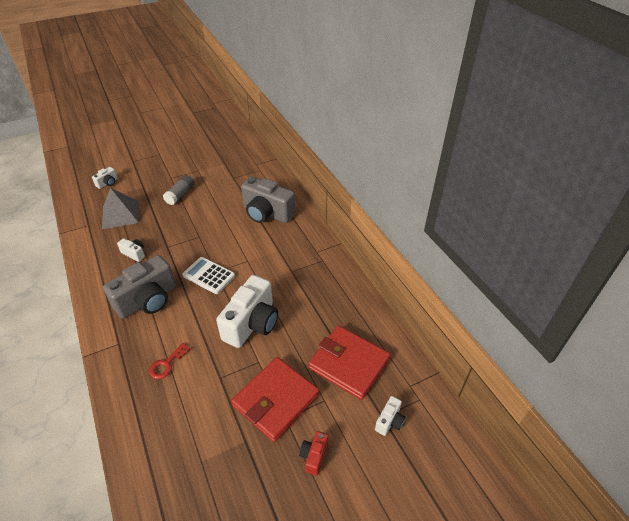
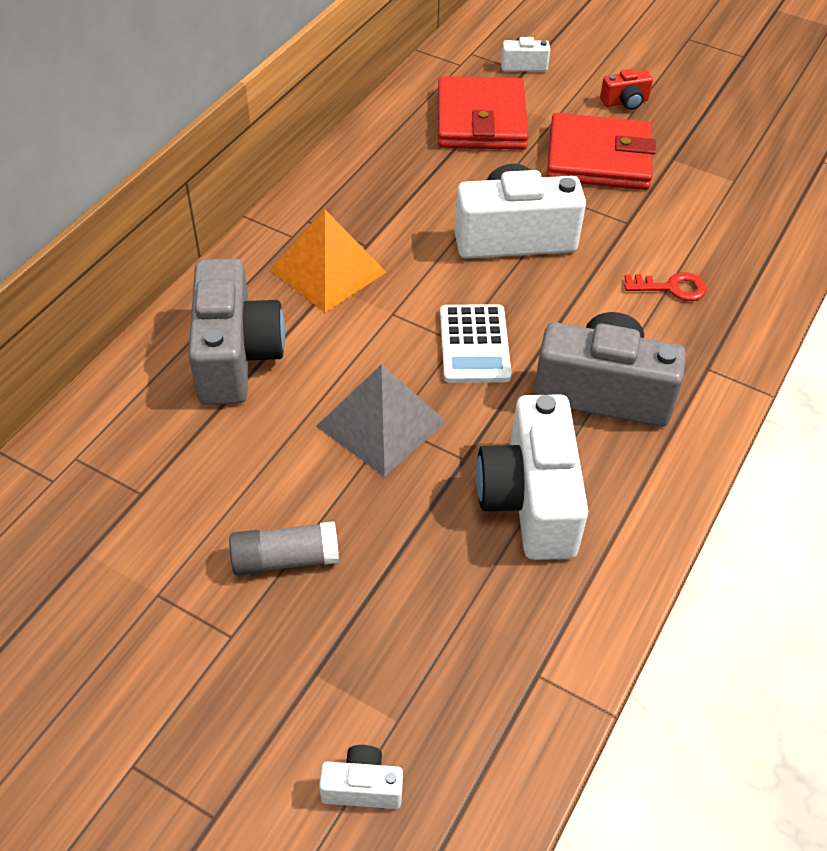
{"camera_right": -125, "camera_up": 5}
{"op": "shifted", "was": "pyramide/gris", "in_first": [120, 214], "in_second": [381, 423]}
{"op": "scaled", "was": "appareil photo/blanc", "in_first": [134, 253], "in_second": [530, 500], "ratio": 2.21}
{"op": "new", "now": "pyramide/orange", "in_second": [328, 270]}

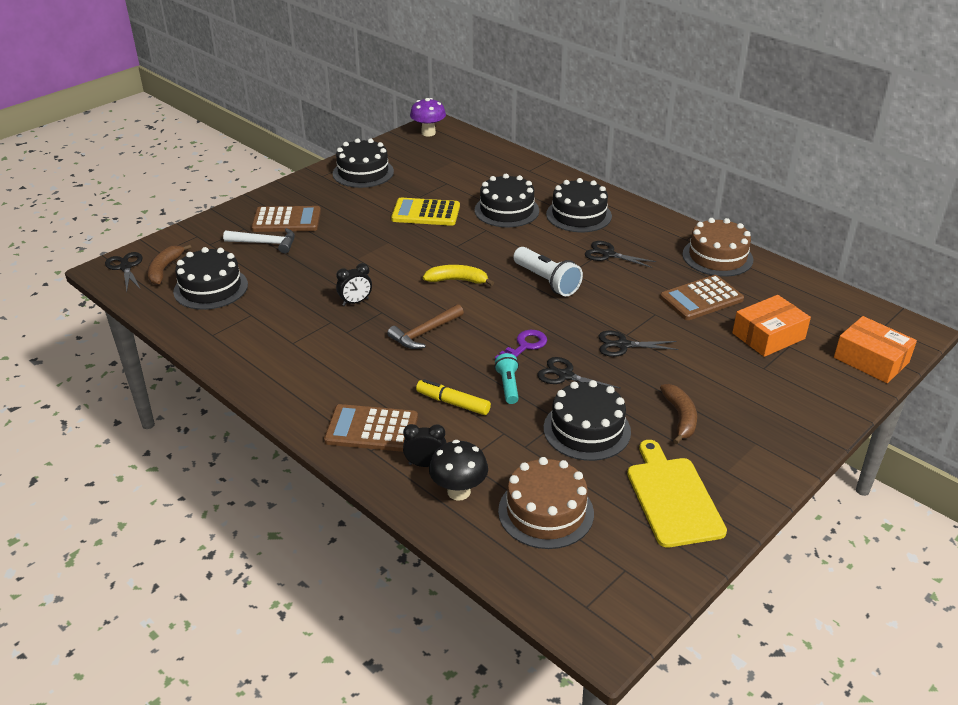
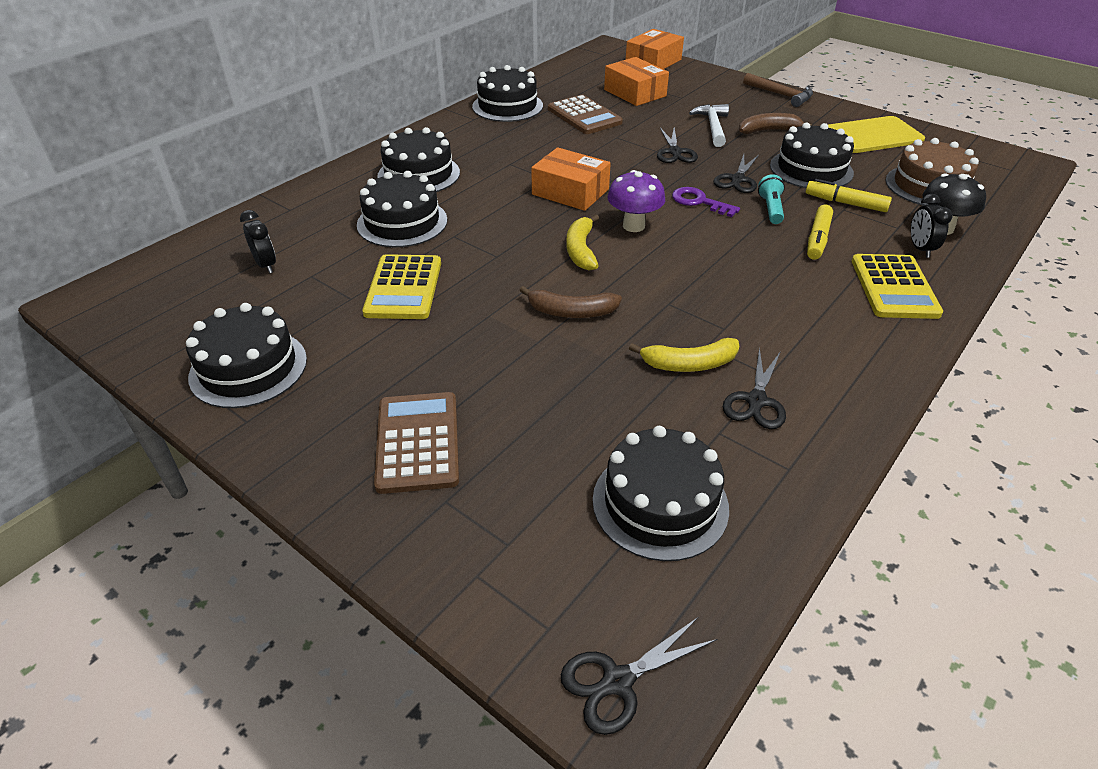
{"camera_right": -95, "camera_up": 5}
{"op": "shifted", "was": "champignon/violet", "in_first": [428, 133], "in_second": [633, 226]}
{"op": "repainted", "was": "gâteau/marron", "now": "gâteau/noir", "in_first": [717, 257], "in_second": [507, 106]}
{"op": "shifted", "was": "marteau/blanc", "in_first": [265, 243], "in_second": [712, 127]}
{"op": "shifted", "was": "ciseaux/noir", "in_first": [608, 254], "in_second": [756, 401]}
{"op": "shifted", "was": "banane/marron", "in_first": [165, 269], "in_second": [571, 312]}
{"op": "swapped", "was": "lampe de poche/blanc", "now": "boîte/orange", "in_first": [546, 281], "in_second": [570, 192]}
{"op": "shifted", "was": "réveil/noir", "in_first": [355, 302], "in_second": [266, 265]}
{"op": "shifted", "was": "marteau/marron", "in_first": [424, 333], "in_second": [781, 95]}
{"op": "rotated", "was": "lampe de poche/turquoise", "in_first": [508, 386], "in_second": [770, 209], "clockwise": 105}
{"op": "repainted", "was": "calculatrice/marron", "now": "calculatrice/jaune", "in_first": [371, 429], "in_second": [894, 287]}
{"op": "new", "now": "feutre/jaune", "in_second": [845, 203]}
{"op": "new", "now": "banane/jaune", "in_second": [689, 364]}

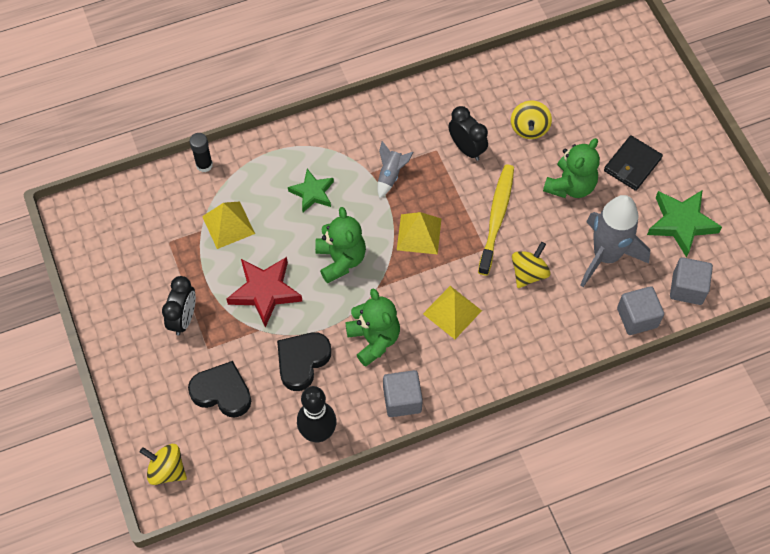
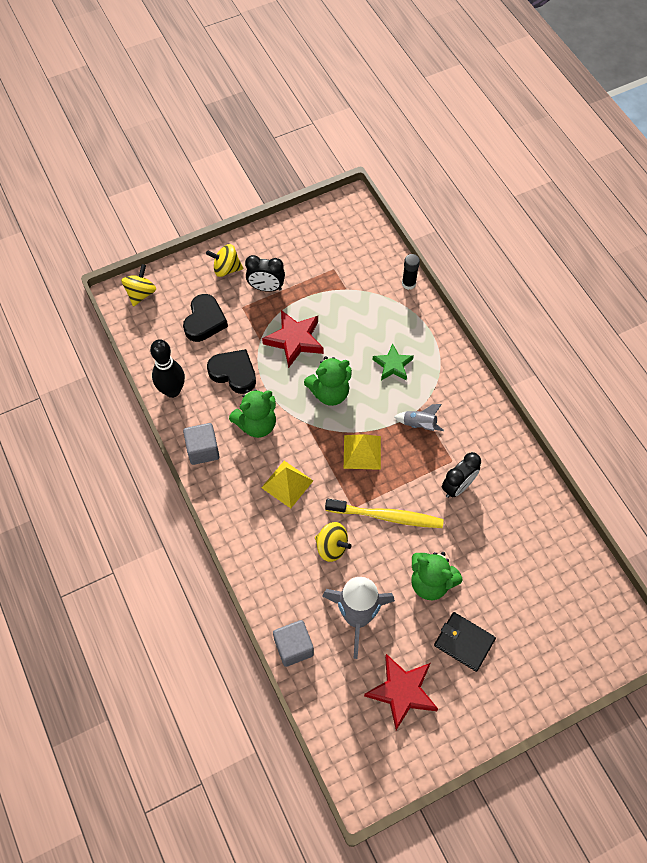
{"camera_right": 85, "camera_up": 0}
{"op": "shifted", "was": "toupie/jaune", "in_first": [529, 128], "in_second": [226, 269]}
{"op": "repainted", "was": "étoile/vert", "now": "étoile/rouge", "in_first": [681, 223], "in_second": [402, 691]}
{"op": "gone", "was": "pyramide/jaune", "in_first": [228, 224]}
{"op": "gone", "was": "cube/gris", "in_first": [687, 288]}

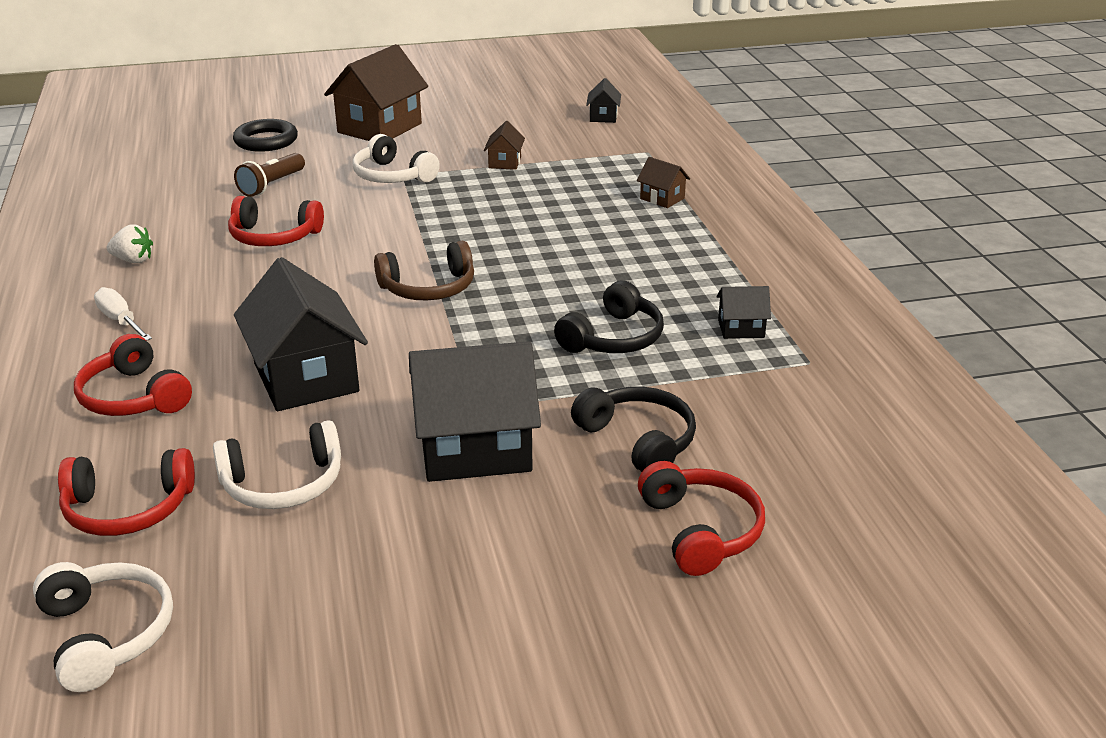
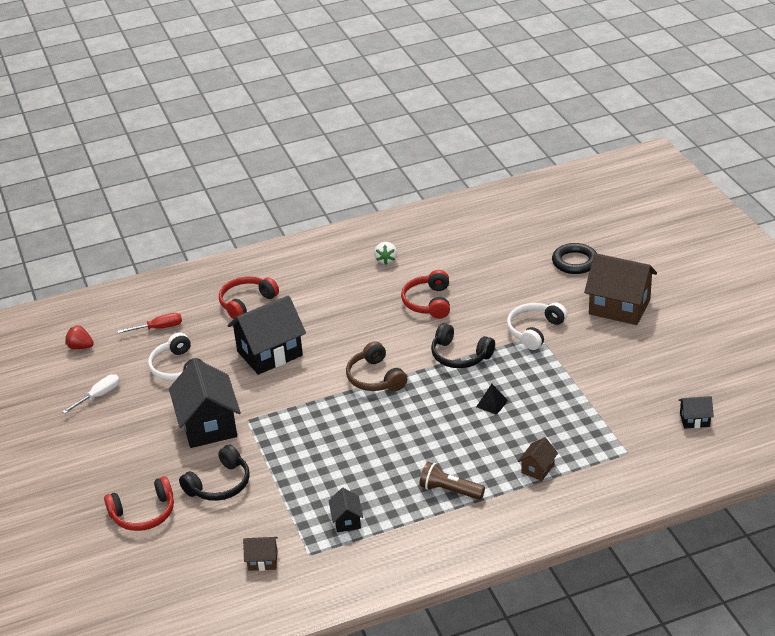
{"camera_right": 85, "camera_up": 5}
{"op": "shifted", "was": "maison/marron", "in_first": [505, 162], "in_second": [262, 561]}
{"op": "shifted", "was": "lampe de poche/marron", "in_first": [272, 185], "in_second": [449, 490]}
{"op": "shifted", "was": "casque audio/noir", "in_first": [613, 338], "in_second": [459, 356]}
{"op": "shifted", "was": "tournevis/blanc", "in_first": [121, 321], "in_second": [98, 396]}
{"op": "swapped", "was": "casque audio/rouge", "now": "tournevis/rouge", "in_first": [128, 509], "in_second": [158, 328]}
{"op": "swapped", "was": "casque audio/blanc", "now": "fraise/rouge", "in_first": [107, 634], "in_second": [80, 347]}
{"op": "new", "now": "pyramide/noir", "in_second": [492, 403]}

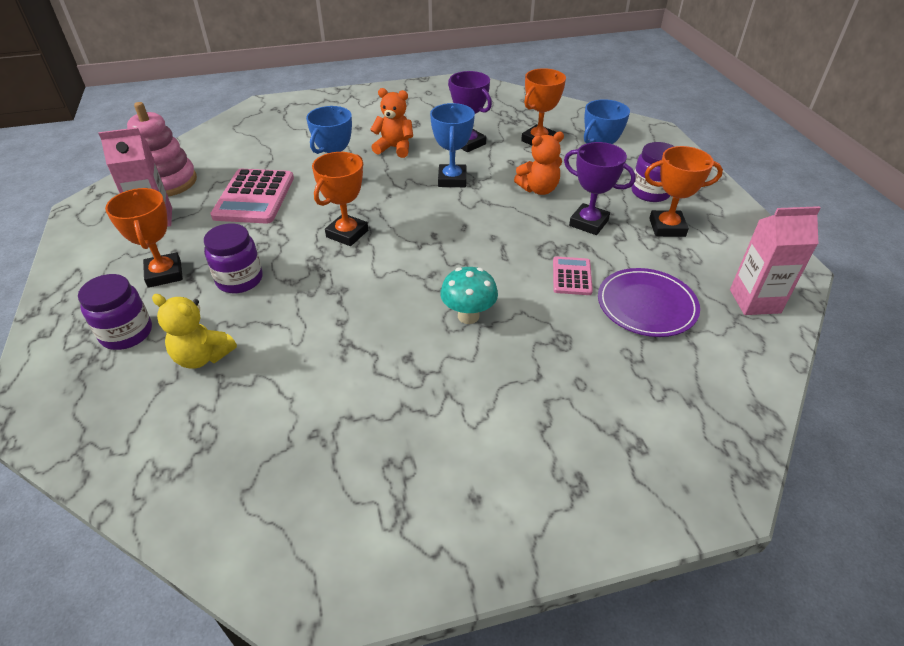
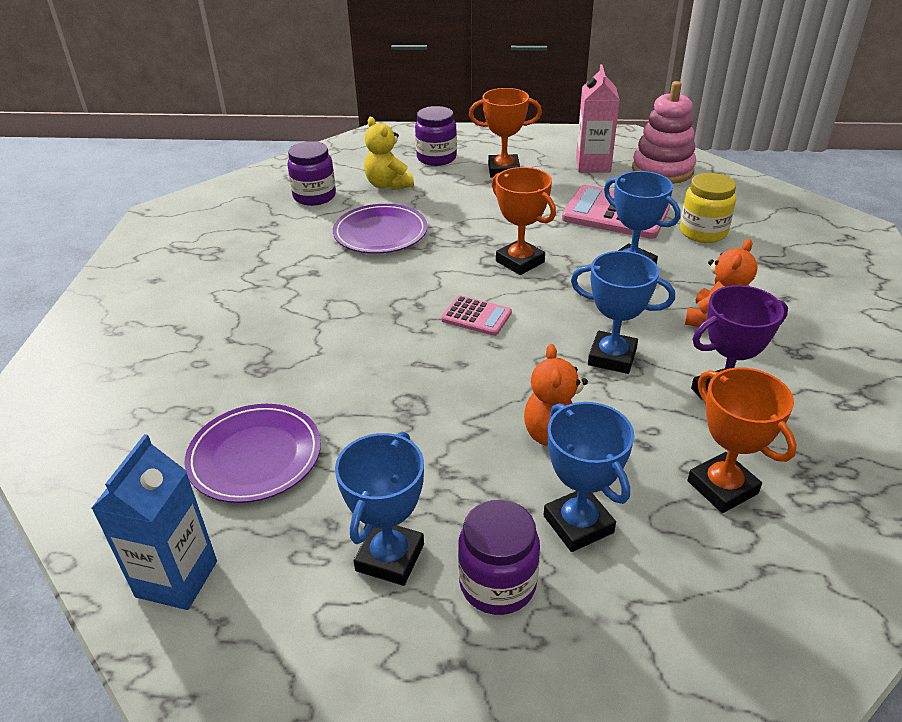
{"camera_right": 110, "camera_up": -5}
{"op": "gone", "was": "trophée/violet", "in_first": [588, 223]}
{"op": "repainted", "was": "trophée/orange", "now": "trophée/bleu", "in_first": [667, 227], "in_second": [390, 557]}
{"op": "repainted", "was": "brique de lait/rose", "now": "brique de lait/bleu", "in_first": [754, 301], "in_second": [176, 579]}
{"op": "shifted", "was": "bocal/violet", "in_first": [239, 279], "in_second": [314, 196]}
{"op": "shifted", "was": "calculatrice/rose", "in_first": [571, 276], "in_second": [476, 316]}
{"op": "gone", "was": "champignon/turquoise", "in_first": [468, 316]}
{"op": "rotated", "was": "ours en peluche/jaune", "in_first": [202, 356], "in_second": [388, 185], "clockwise": -75}
{"op": "new", "now": "bocal/jaune", "in_second": [703, 232]}
{"op": "new", "now": "assiette/violet", "in_second": [380, 233]}

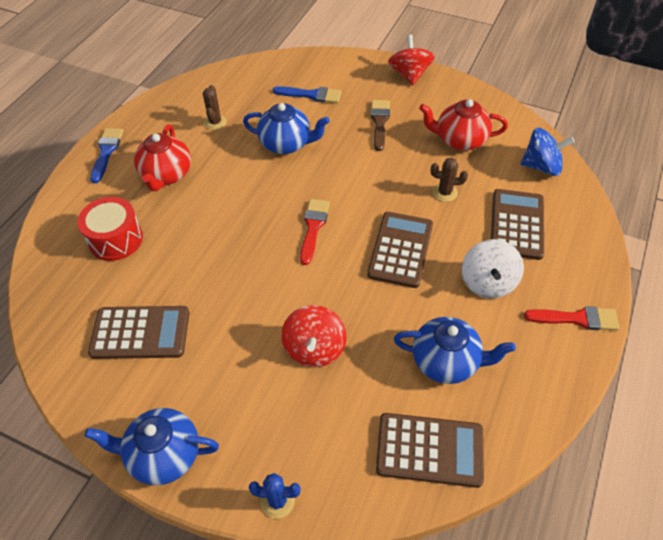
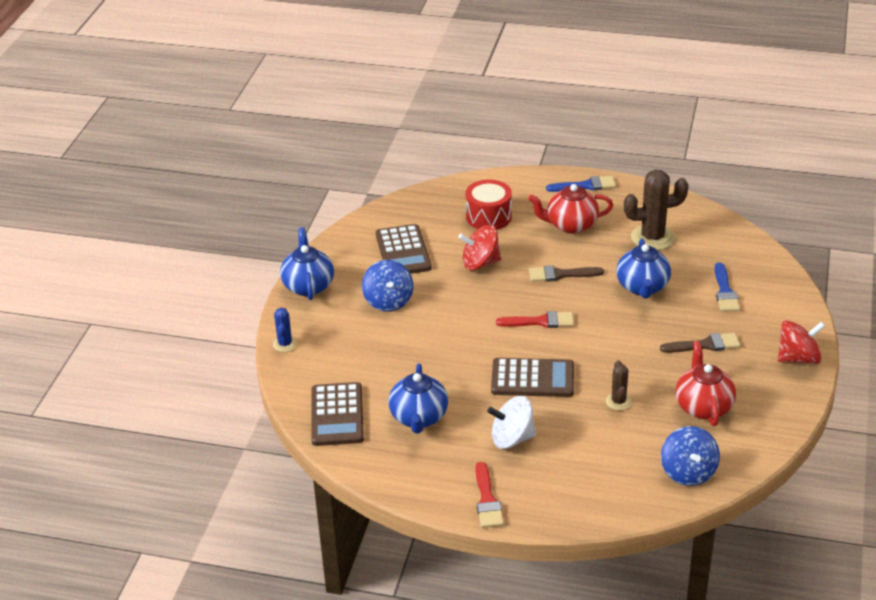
{"camera_right": 80, "camera_up": -15}
{"op": "scaled", "was": "cactus/marron", "in_first": [215, 122], "in_second": [652, 237], "ratio": 1.89}
{"op": "gone", "was": "calculatrice/marron", "in_first": [517, 224]}
{"op": "shifted", "was": "toupie/rouge", "in_first": [314, 348], "in_second": [480, 263]}
{"op": "new", "now": "toupie/bleu", "in_second": [388, 301]}
{"op": "new", "now": "pinceau/marron", "in_second": [560, 274]}

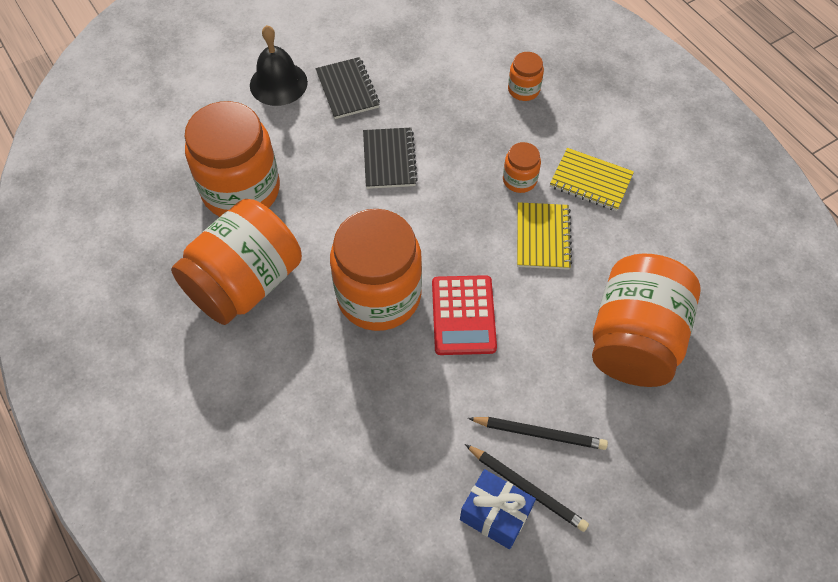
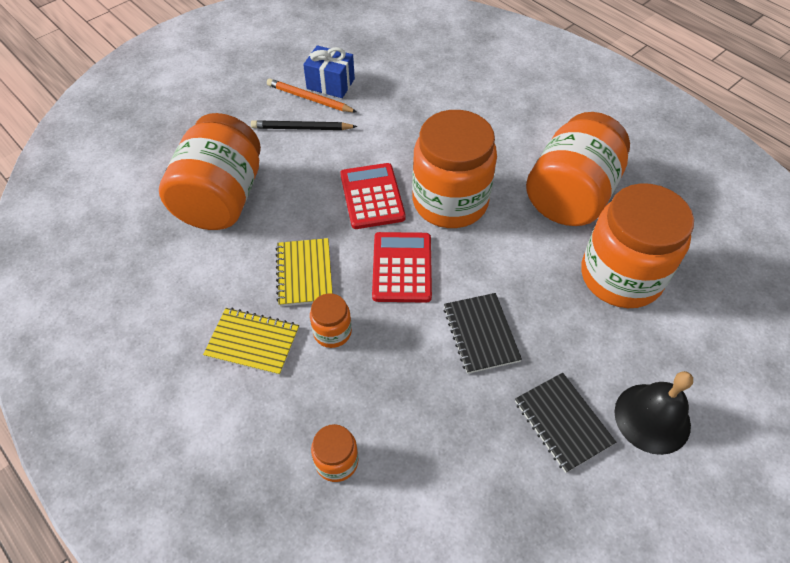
{"camera_right": 170, "camera_up": -5}
{"op": "repainted", "was": "crayon/noir", "now": "crayon/orange", "in_first": [527, 488], "in_second": [309, 99]}
{"op": "new", "now": "calculatrice/rouge", "in_second": [402, 267]}

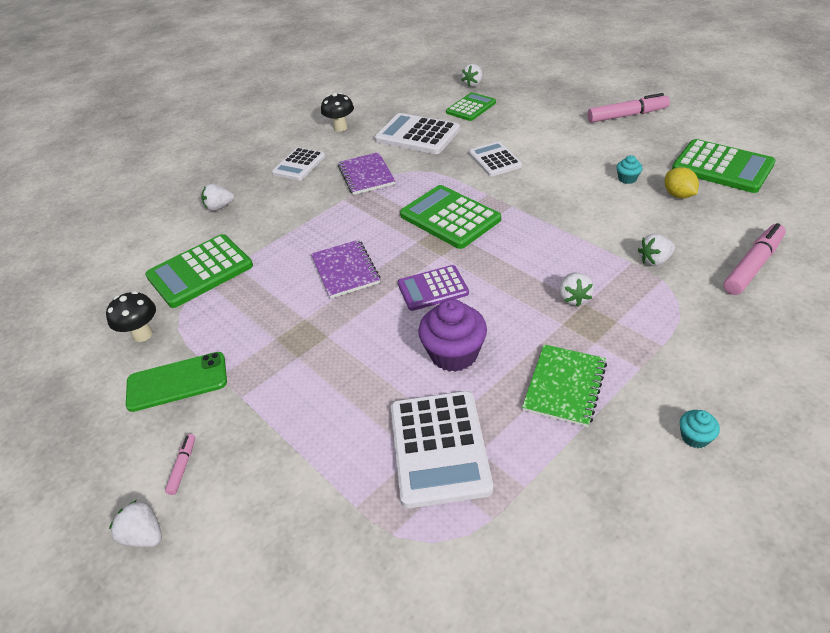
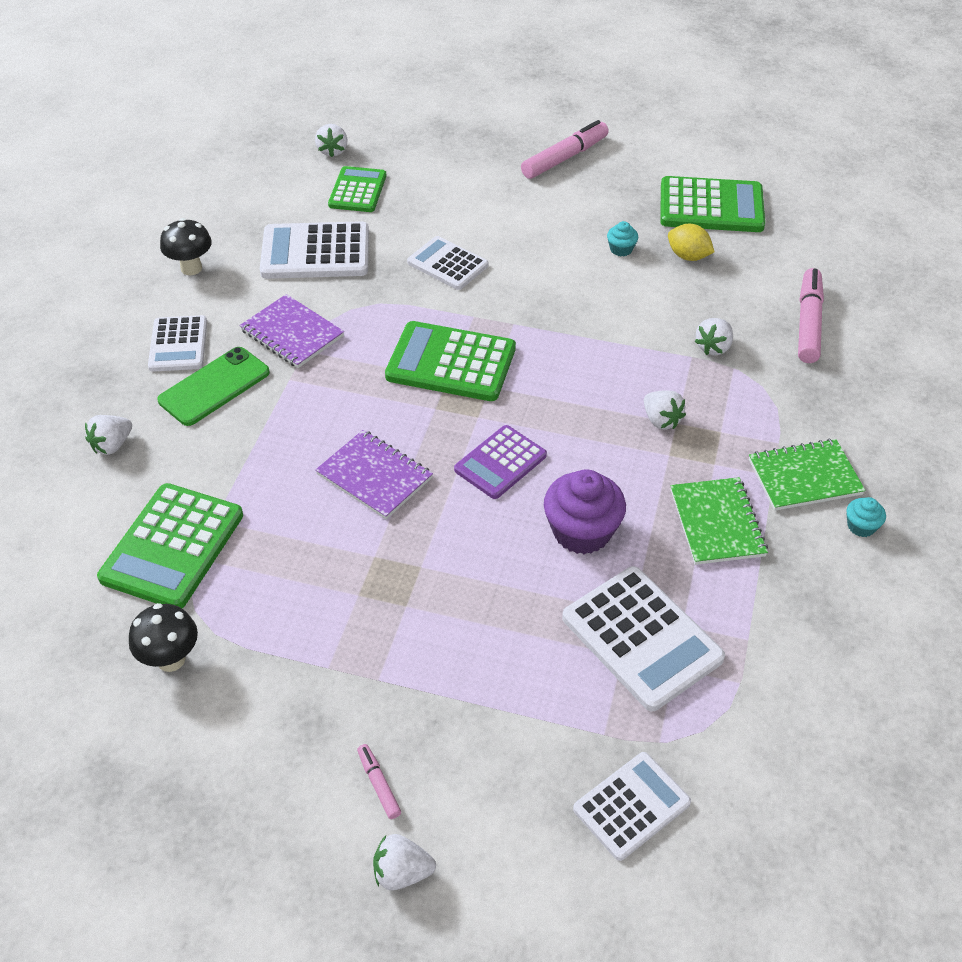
{"camera_right": -35, "camera_up": 5}
{"op": "shifted", "was": "téléphone/vert", "in_first": [177, 382], "in_second": [214, 386]}
{"op": "new", "now": "carnet/vert", "in_second": [804, 477]}
{"op": "new", "now": "calculatrice/blanc", "in_second": [631, 806]}

